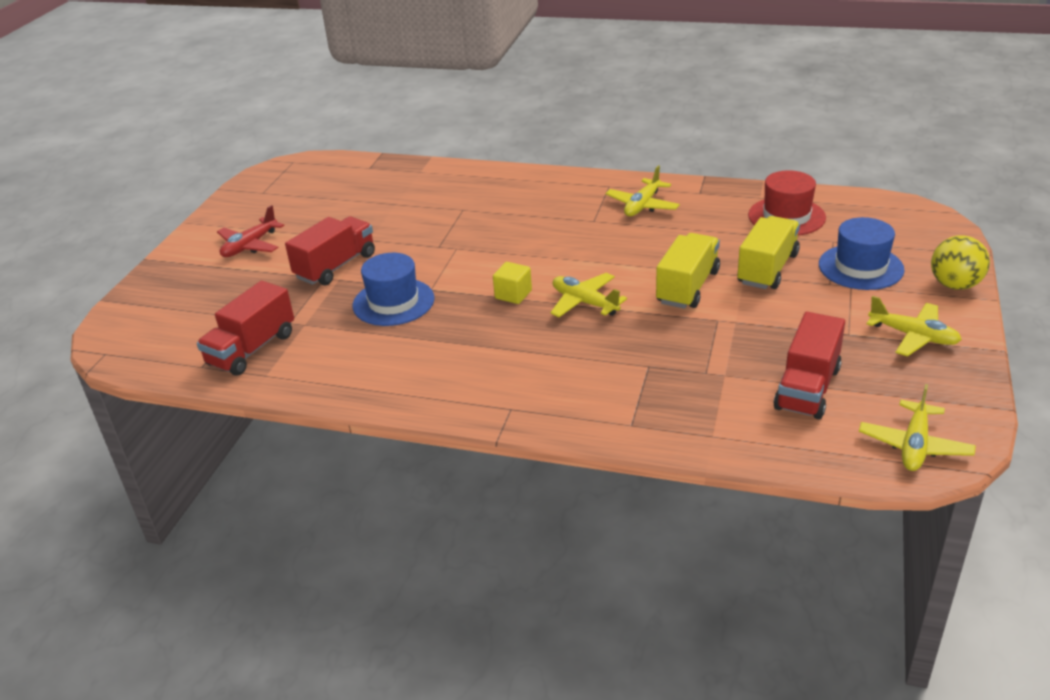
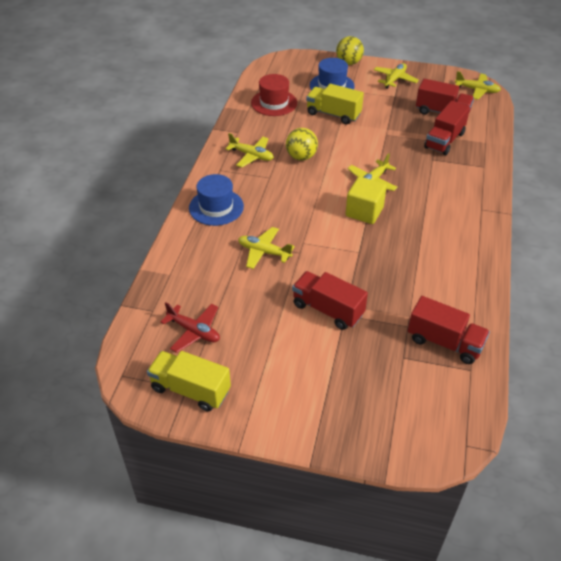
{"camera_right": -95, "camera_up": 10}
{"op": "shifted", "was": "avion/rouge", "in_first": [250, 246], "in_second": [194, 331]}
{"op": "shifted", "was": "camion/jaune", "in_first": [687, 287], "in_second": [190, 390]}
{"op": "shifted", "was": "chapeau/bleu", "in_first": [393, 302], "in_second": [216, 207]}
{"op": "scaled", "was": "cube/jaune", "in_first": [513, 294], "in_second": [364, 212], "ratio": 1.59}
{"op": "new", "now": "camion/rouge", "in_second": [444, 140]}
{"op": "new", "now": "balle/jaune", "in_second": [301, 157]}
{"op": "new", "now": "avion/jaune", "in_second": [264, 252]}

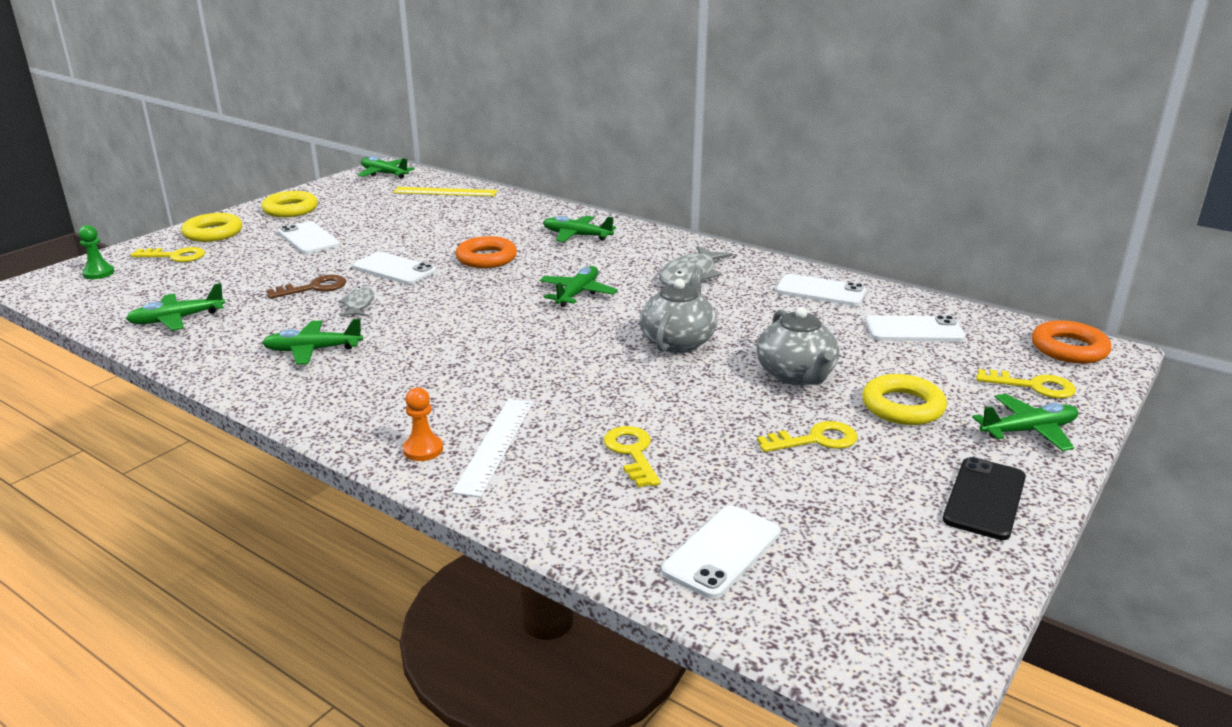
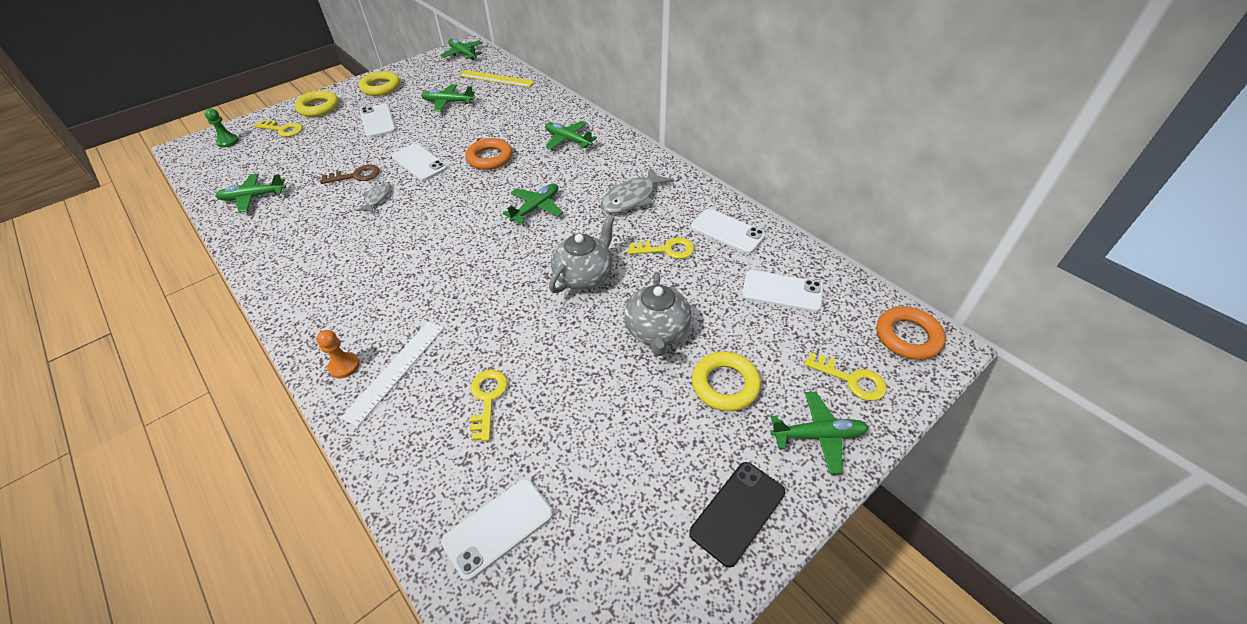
{"camera_right": 15, "camera_up": 20}
{"op": "shifted", "was": "avion/vert", "in_first": [312, 350], "in_second": [448, 102]}
{"op": "shifted", "was": "clé/jaune", "in_first": [815, 440], "in_second": [666, 249]}

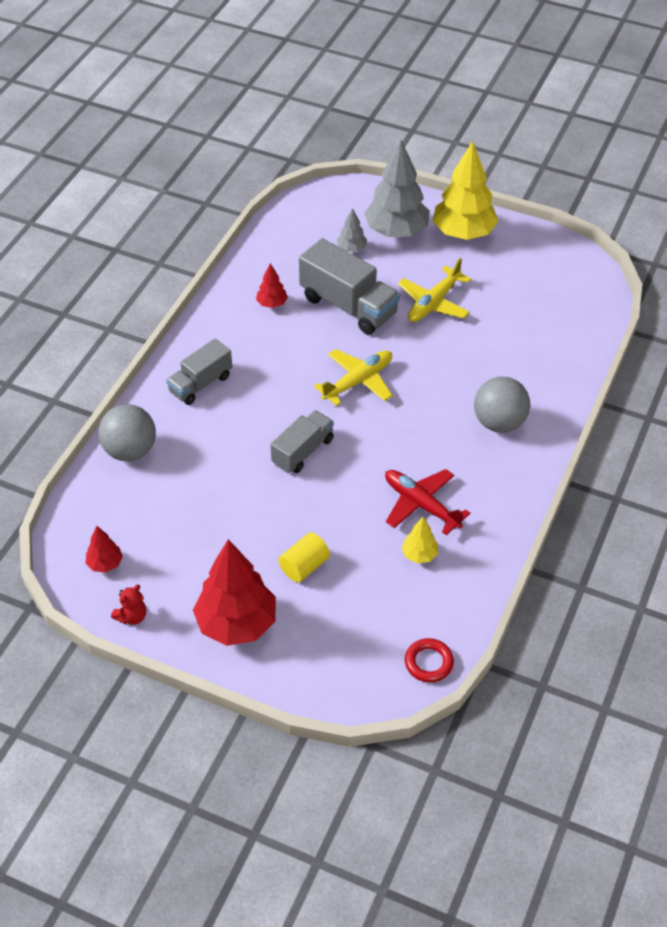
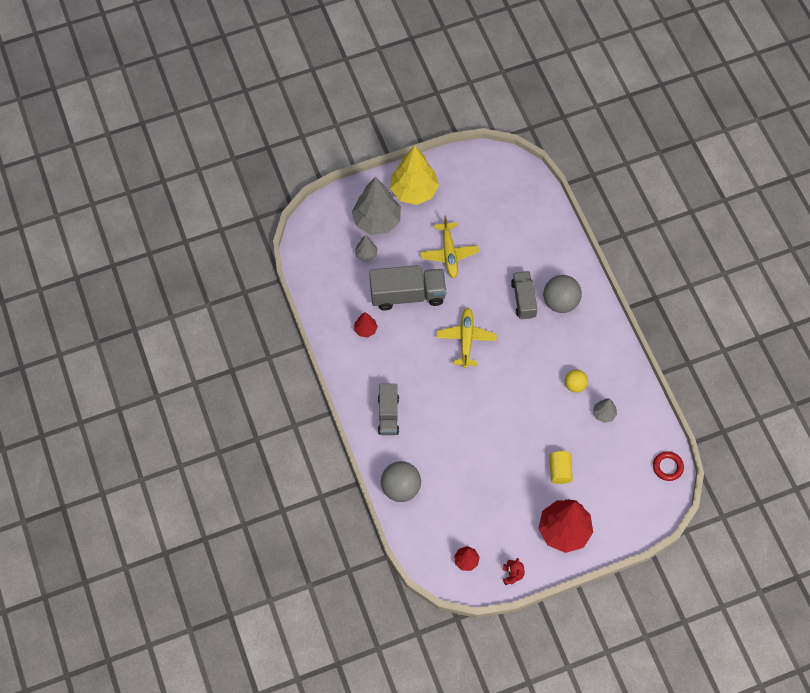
{"camera_right": -45, "camera_up": 15}
{"op": "shifted", "was": "camion/gris", "in_first": [302, 451], "in_second": [523, 299]}
{"op": "swapped", "was": "avion/rouge", "now": "balle/jaune", "in_first": [421, 504], "in_second": [575, 385]}
{"op": "repainted", "was": "arbre/jaune", "now": "arbre/gris", "in_first": [419, 555], "in_second": [604, 414]}

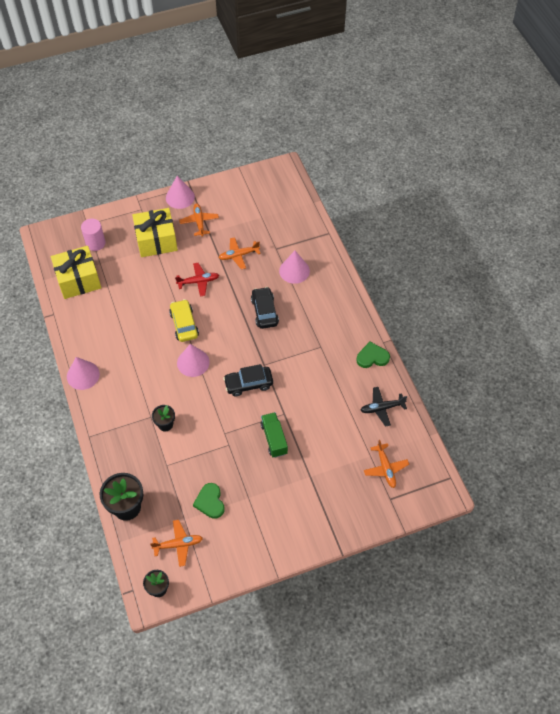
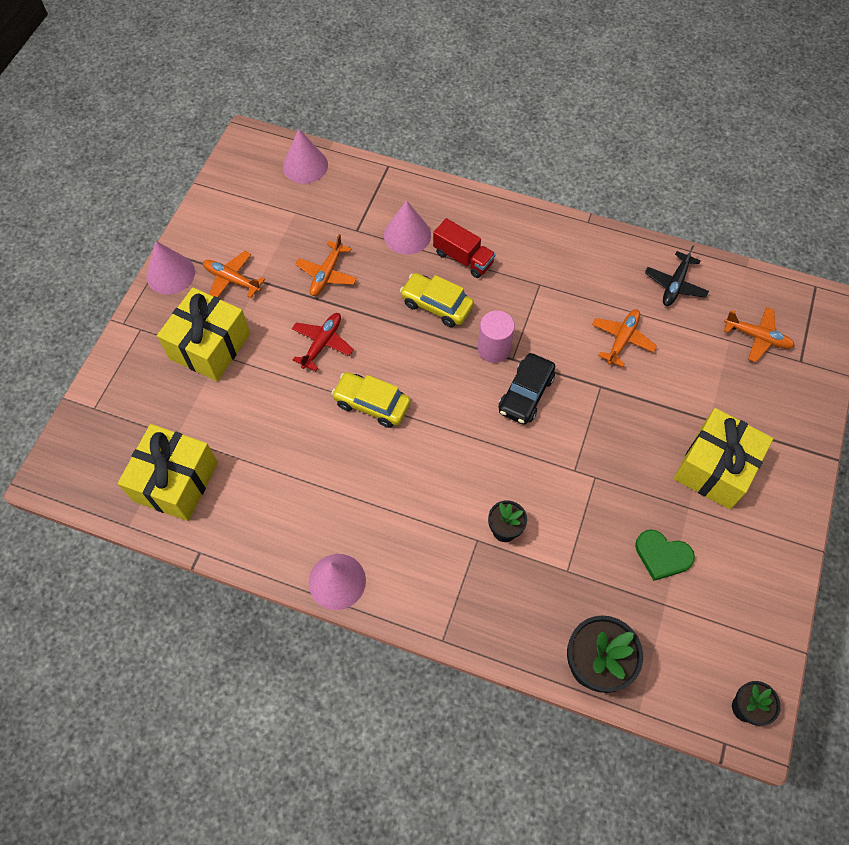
{"camera_right": -50, "camera_up": 5}
{"op": "shifted", "was": "cylindre/rose", "in_first": [95, 243], "in_second": [494, 349]}
{"op": "repainted", "was": "voiture/noir", "now": "voiture/jaune", "in_first": [264, 312], "in_second": [436, 305]}
{"op": "gone", "was": "cœur/vert", "in_first": [372, 357]}
{"op": "shifted", "was": "cône/rose", "in_first": [193, 362], "in_second": [305, 165]}
{"op": "gone", "was": "camion/vert", "in_first": [274, 439]}
{"op": "shifted", "was": "avion/orange", "in_first": [178, 544], "in_second": [622, 339]}
{"op": "new", "now": "camion/rouge", "in_second": [463, 258]}
{"op": "new", "now": "cadeau/jaune", "in_second": [715, 468]}

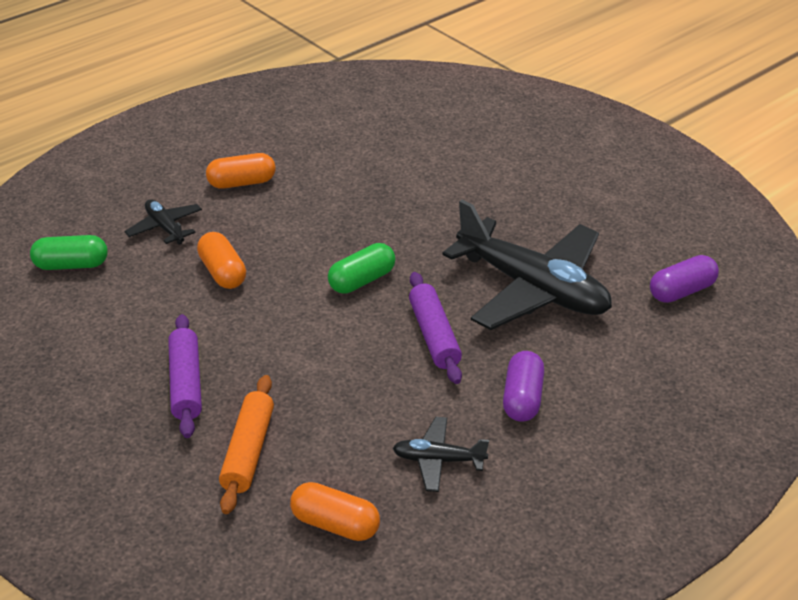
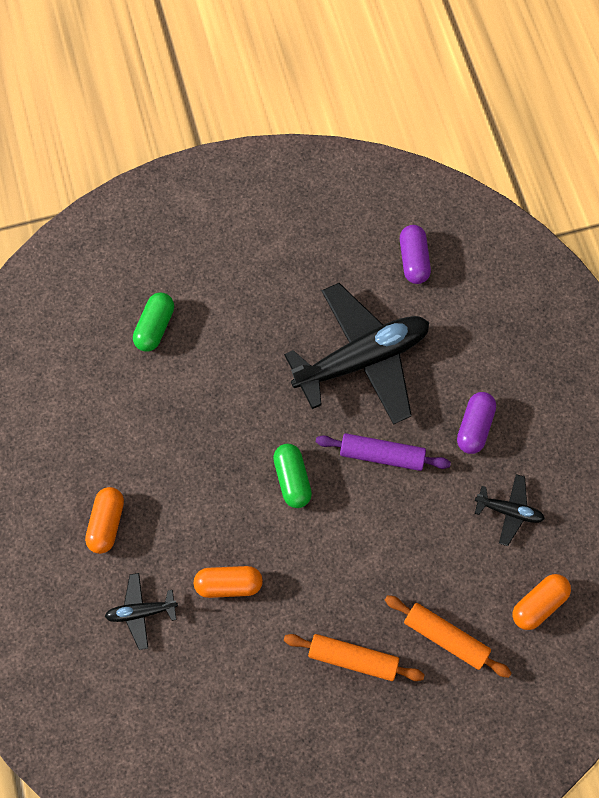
{"camera_right": -65, "camera_up": 30}
{"op": "shifted", "was": "gélule/vert", "in_first": [71, 265], "in_second": [155, 327]}
{"op": "repainted", "was": "rouleau à pâtisserie/violet", "now": "rouleau à pâtisserie/orange", "in_first": [186, 383], "in_second": [353, 658]}
{"op": "rotated", "was": "gélule/violet", "in_first": [522, 398], "in_second": [474, 427], "clockwise": 75}
{"op": "rotated", "was": "avion/noir", "in_first": [438, 460], "in_second": [509, 511], "clockwise": -105}

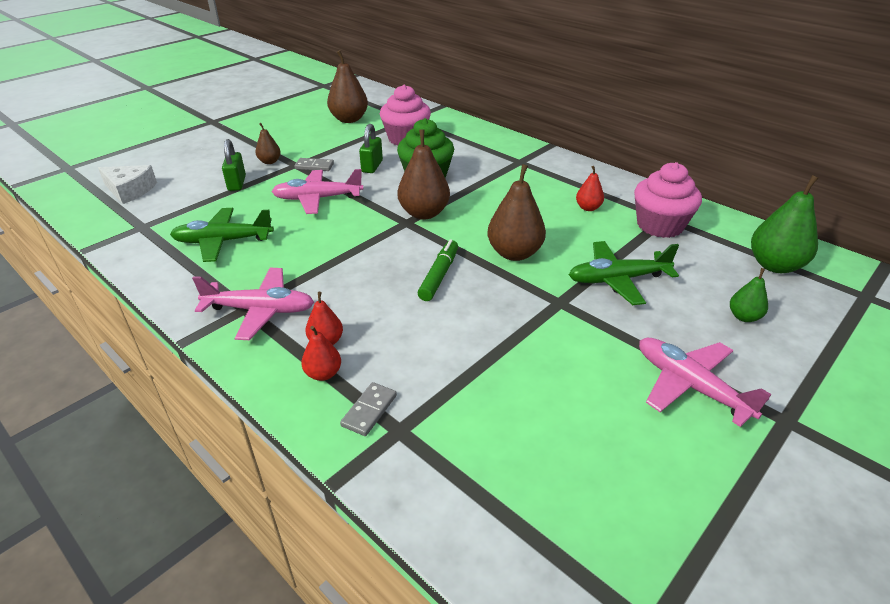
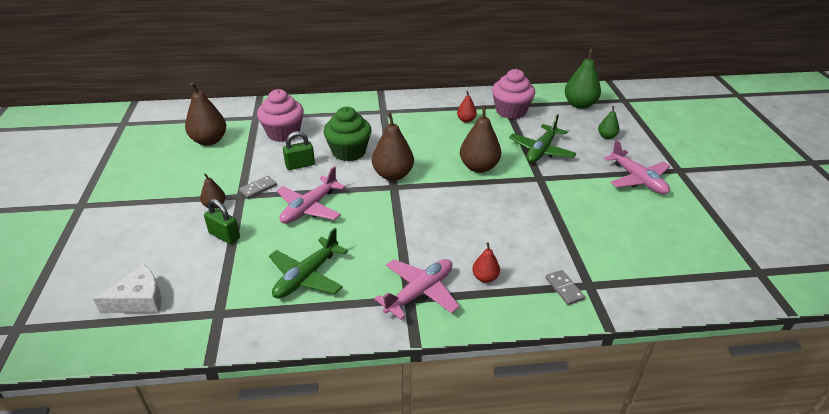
{"camera_right": -50, "camera_up": 0}
{"op": "rotated", "was": "cadenas/vert", "in_first": [372, 166], "in_second": [300, 165], "clockwise": -75}
{"op": "gone", "was": "feutre/vert", "in_first": [439, 275]}
{"op": "gone", "was": "poire/rouge", "in_first": [323, 373]}
{"op": "rotated", "was": "avion/rose", "in_first": [689, 386], "in_second": [637, 179], "clockwise": -120}

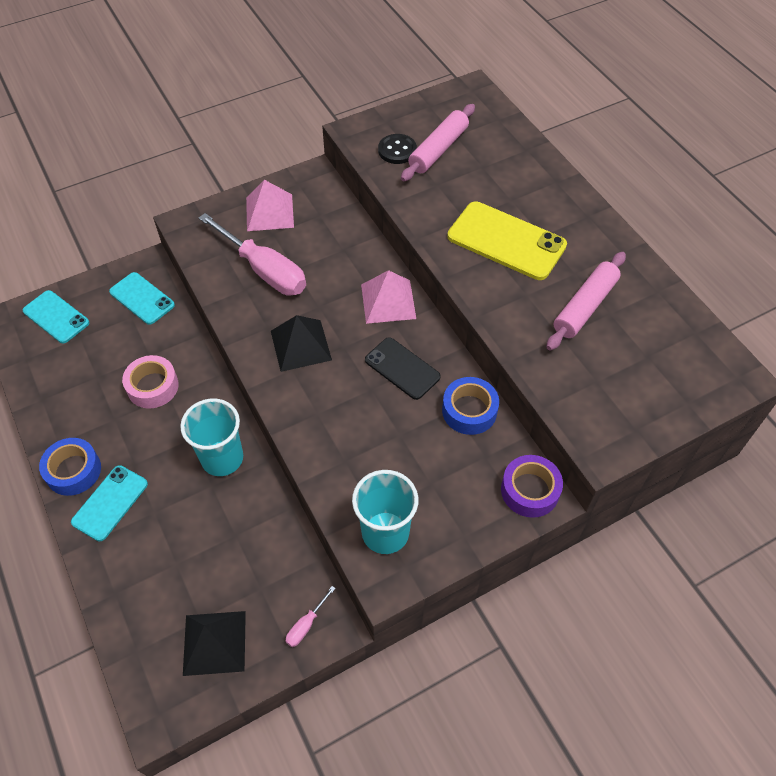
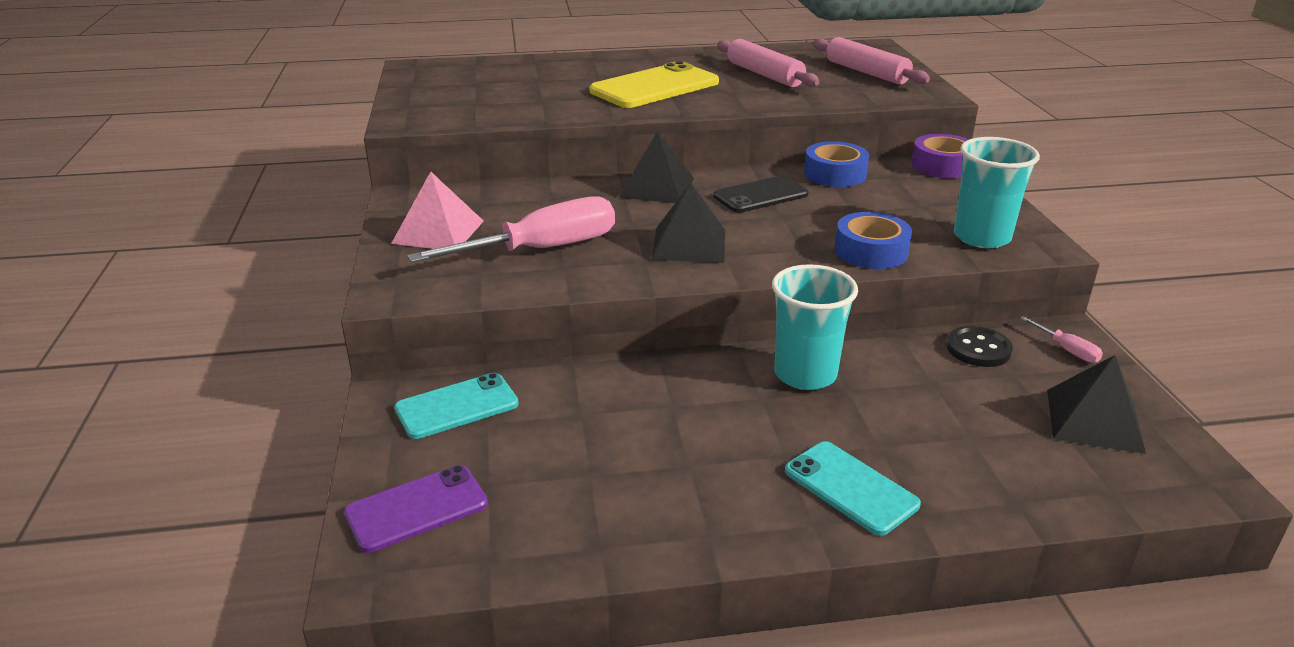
{"camera_right": -70, "camera_up": -25}
{"op": "shifted", "was": "rouleau à pâtisserie/rose", "in_first": [438, 149], "in_second": [866, 72]}
{"op": "shifted", "was": "bouton/noir", "in_first": [397, 150], "in_second": [978, 349]}
{"op": "repainted", "was": "pyramide/rose", "now": "pyramide/noir", "in_first": [388, 301], "in_second": [657, 187]}
{"op": "repainted", "was": "téléphone/turquoise", "now": "téléphone/violet", "in_first": [56, 317], "in_second": [417, 509]}
{"op": "gone", "was": "ruban adhésif/rose", "in_first": [153, 386]}
{"op": "shifted", "was": "ruban adhésif/bleu", "in_first": [73, 471], "in_second": [871, 251]}

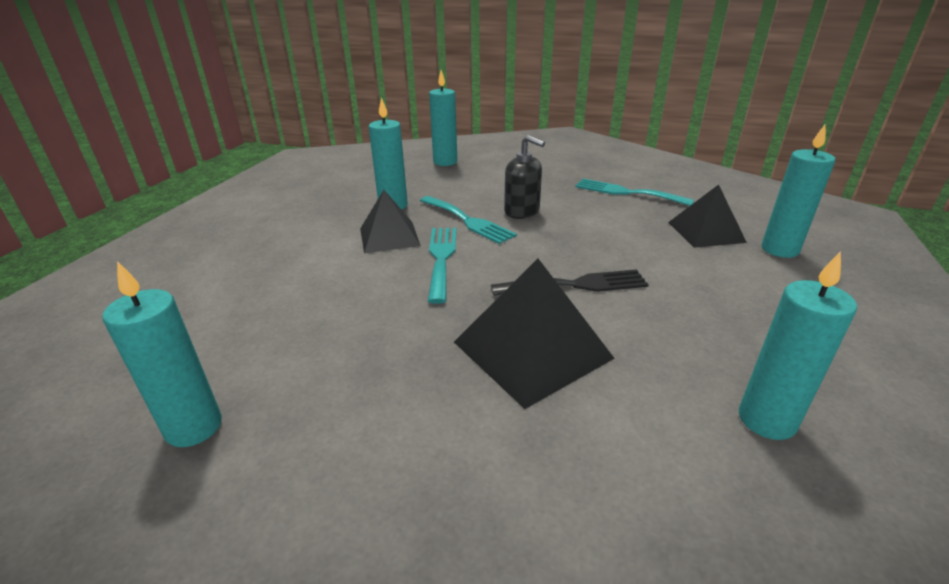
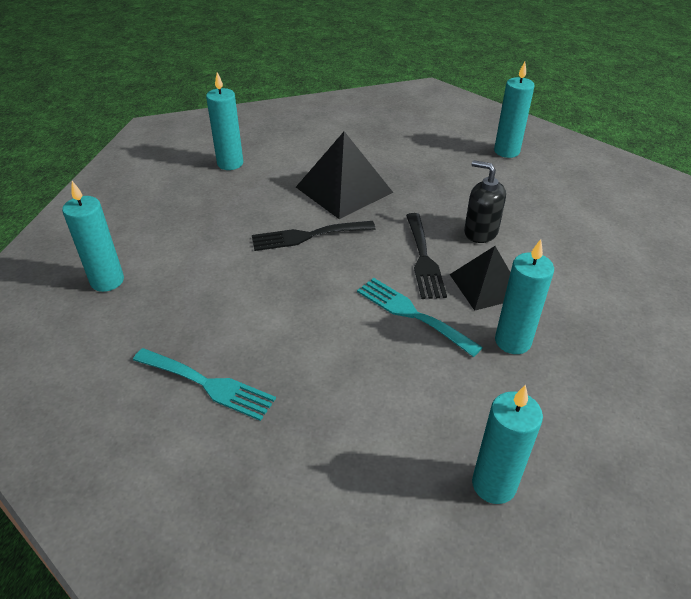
{"camera_right": 175, "camera_up": 10}
{"op": "shifted", "was": "distributeur de savon/noir", "in_first": [522, 212], "in_second": [480, 232]}
{"op": "gone", "was": "pyramide/noir", "in_first": [706, 232]}
{"op": "repainted", "was": "fourchette/turquoise", "now": "fourchette/noir", "in_first": [441, 258], "in_second": [423, 259]}

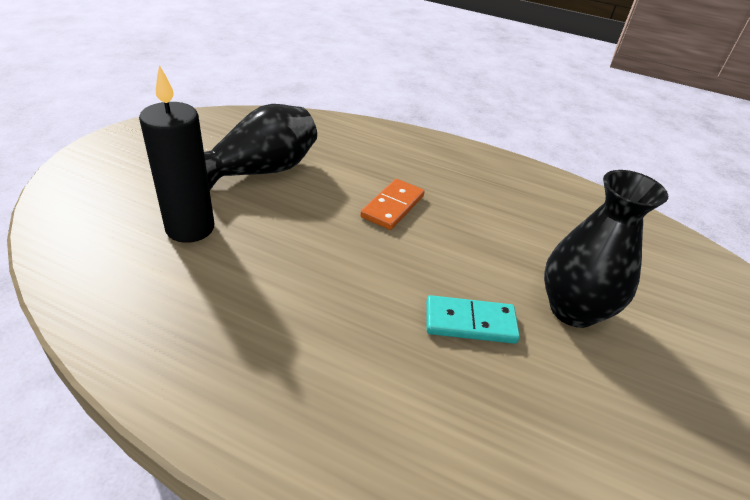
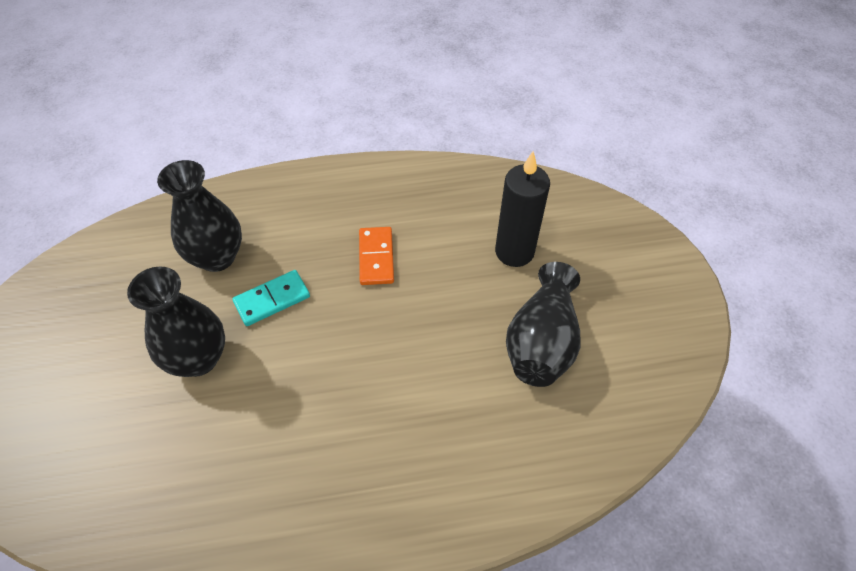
{"camera_right": 150, "camera_up": 15}
{"op": "shifted", "was": "domino/orange", "in_first": [392, 206], "in_second": [376, 257]}
{"op": "new", "now": "vase/noir", "in_second": [217, 257]}

